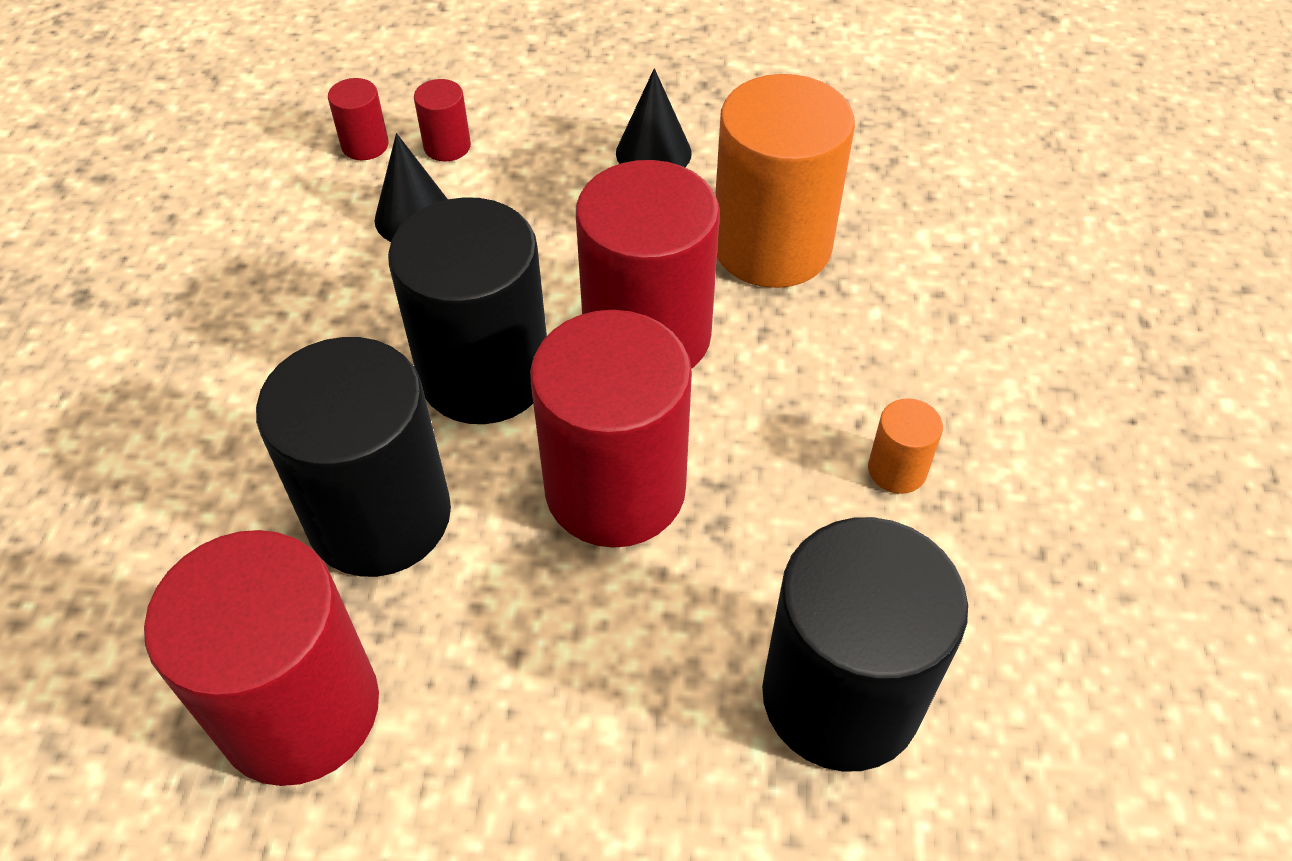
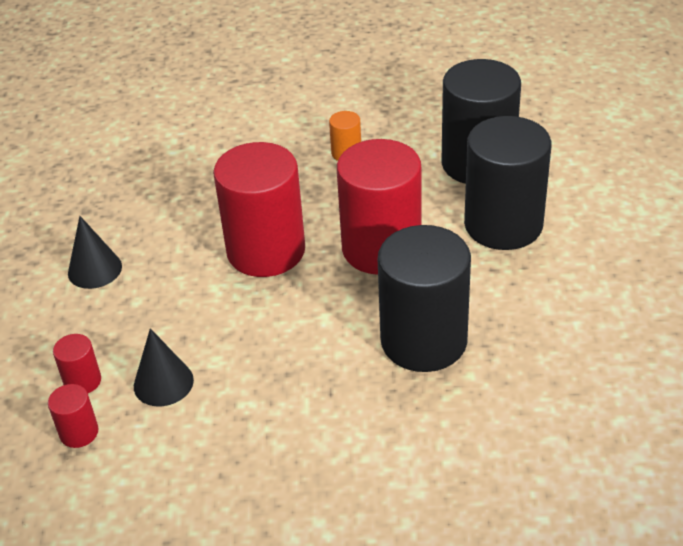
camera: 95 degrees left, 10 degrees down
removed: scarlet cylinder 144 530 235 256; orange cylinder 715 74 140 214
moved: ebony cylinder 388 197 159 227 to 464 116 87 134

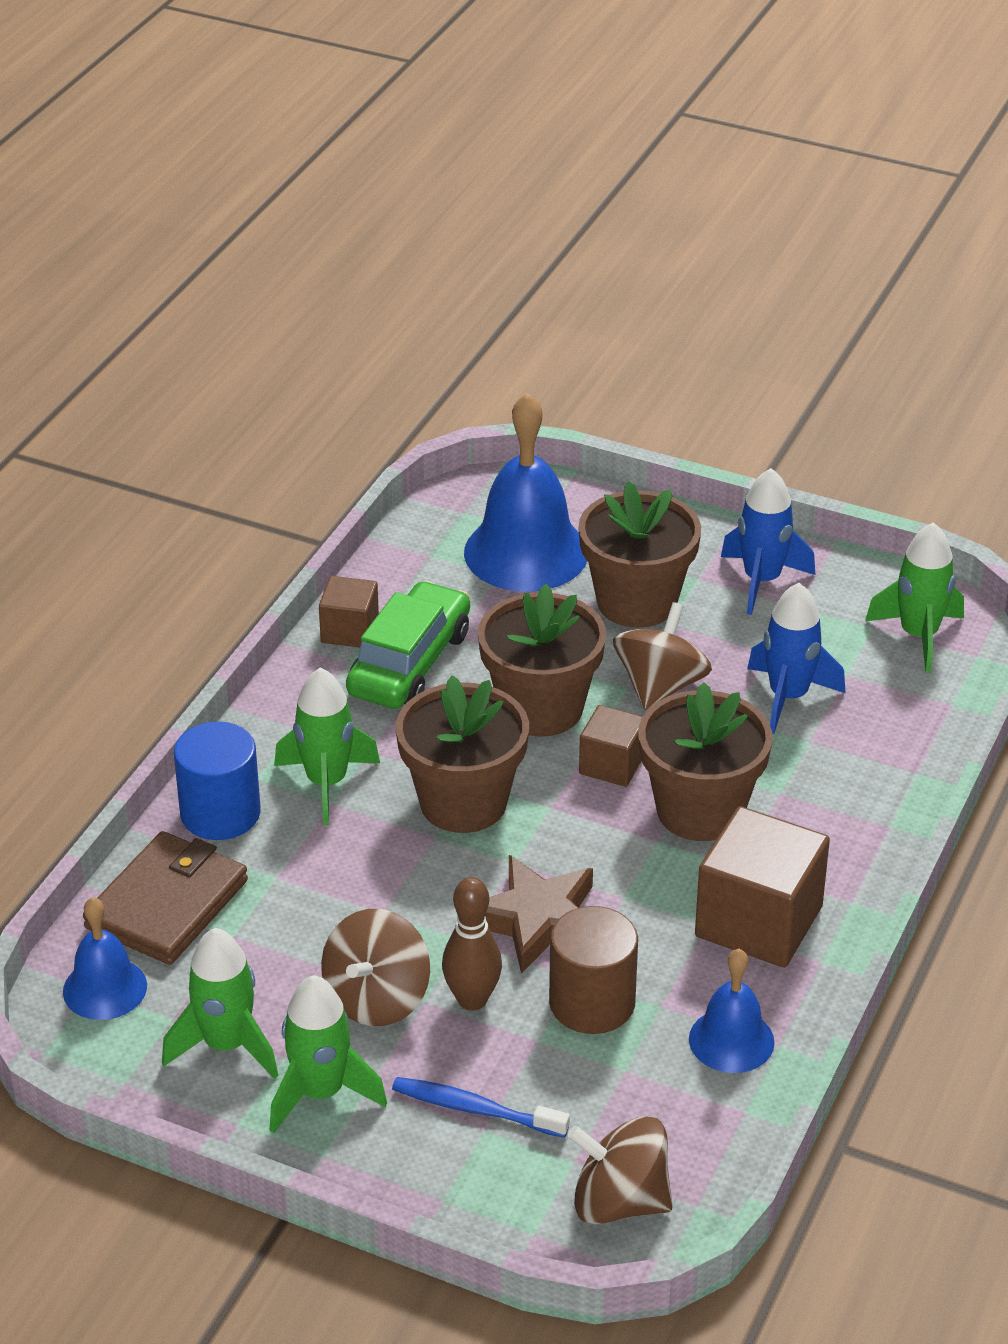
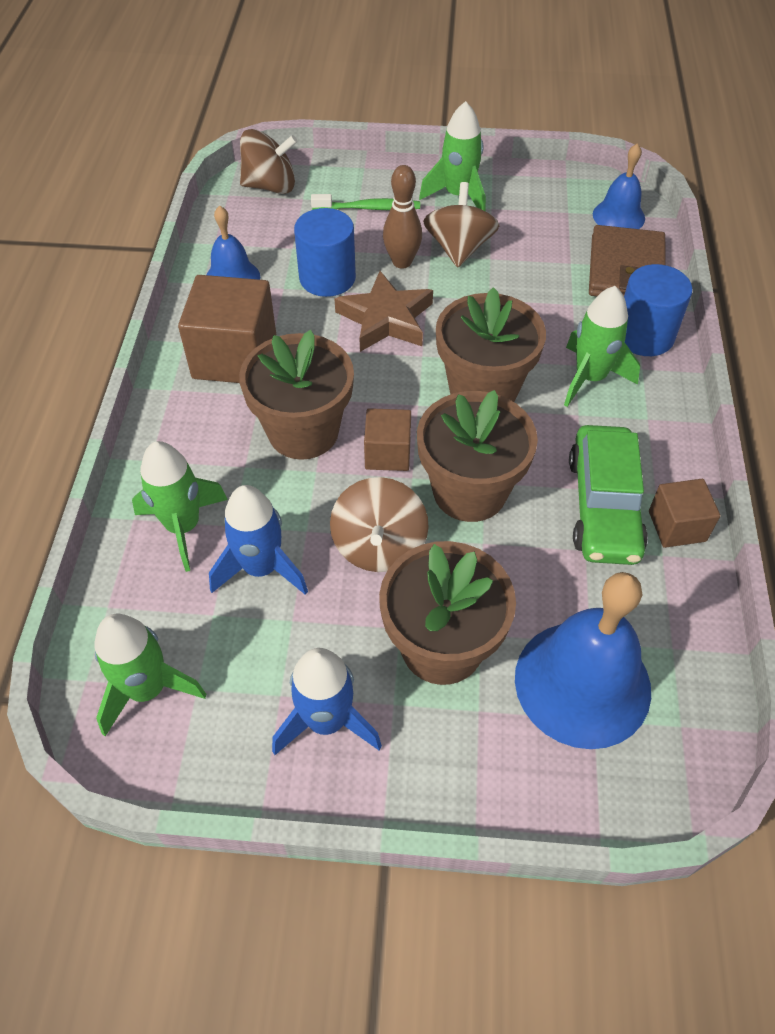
camera: 160 degrees right, 15 degrees up
moved: leaf-green spaceship 162 928 116 151 to 132 441 96 131
recoloured: cobalt dental brush 392 1077 178 61 to leaf-green dental brush 311 194 109 16; russet cylinder 549 906 89 128 to cobalt cylinder 294 208 62 89

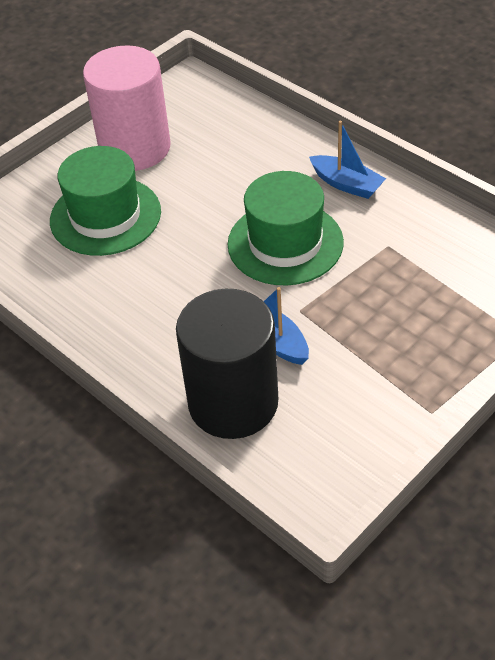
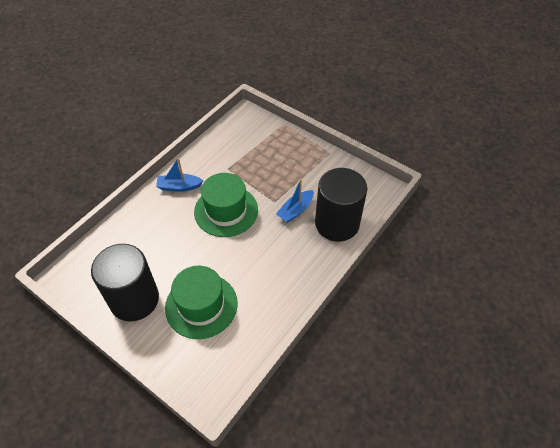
camera: 100 degrees left, 5 degrees up
recoloured: rosy cylinder 83 45 88 126 to ebony cylinder 91 244 68 77
turned: cobalt sailboat 309 121 77 78 = 156 158 47 34 120 degrees counterclockwise

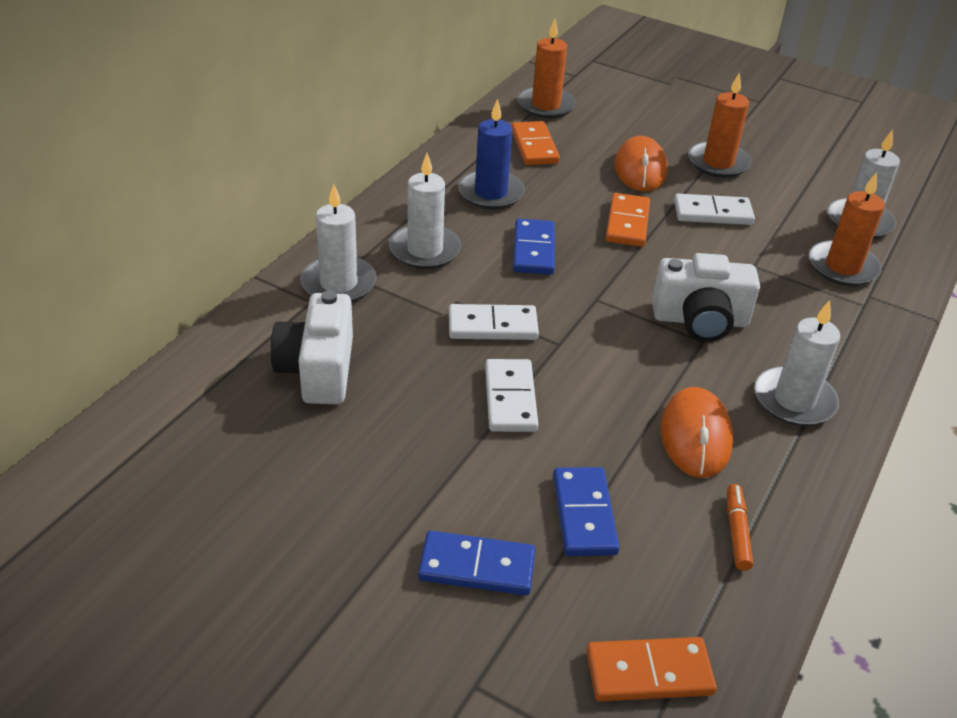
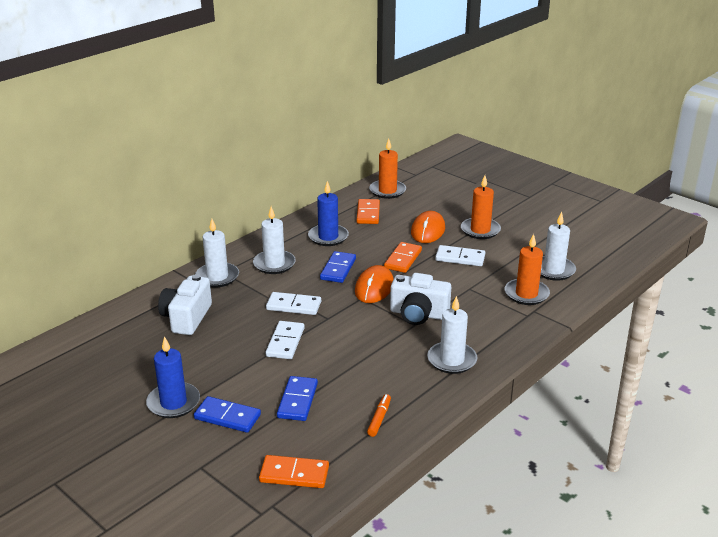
camera: 15 degrees right, 10 degrees down
added: cobalt pillar candle 146 336 54 82
moved: orange computer mouse 661 387 72 91 to 355 265 39 38

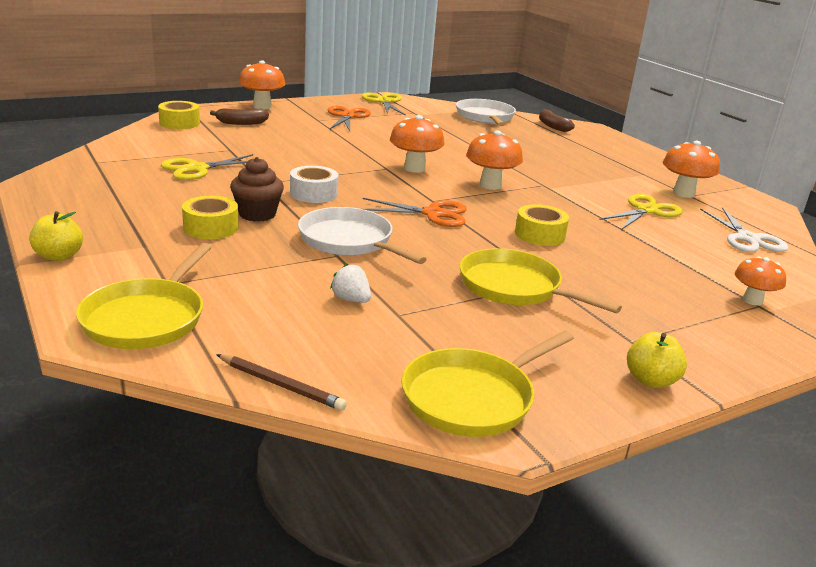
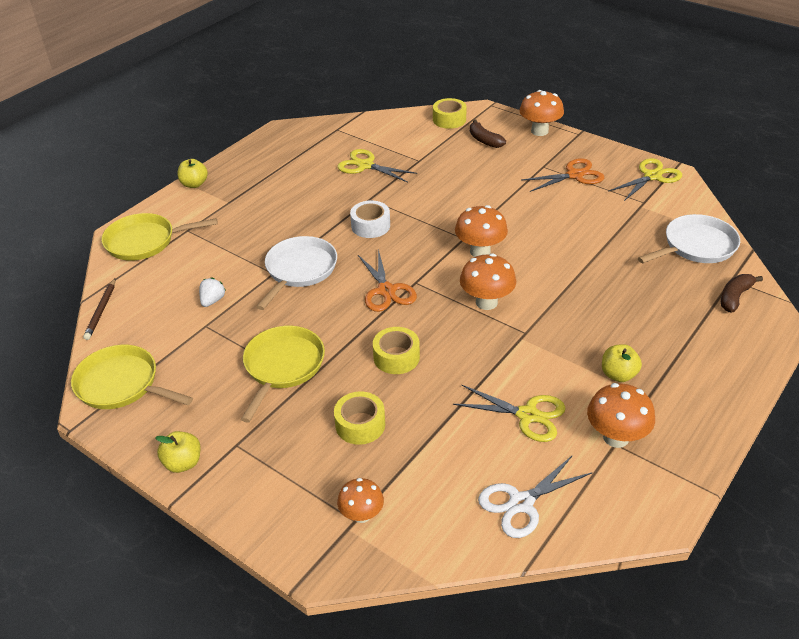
camera: 70 degrees right, 15 degrees up
removed: russet fairy cake 230 157 54 65
added: bright yellow toy apple 602 344 40 38
moved: bright yellow sticky tape 182 196 57 43 to 334 391 51 54

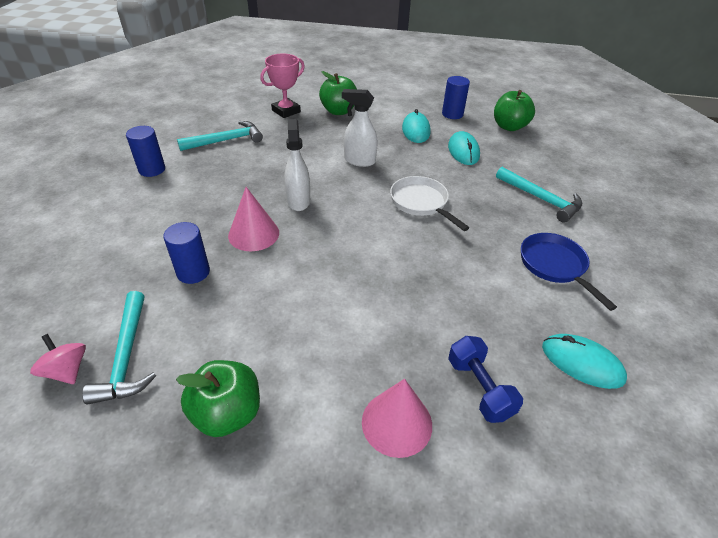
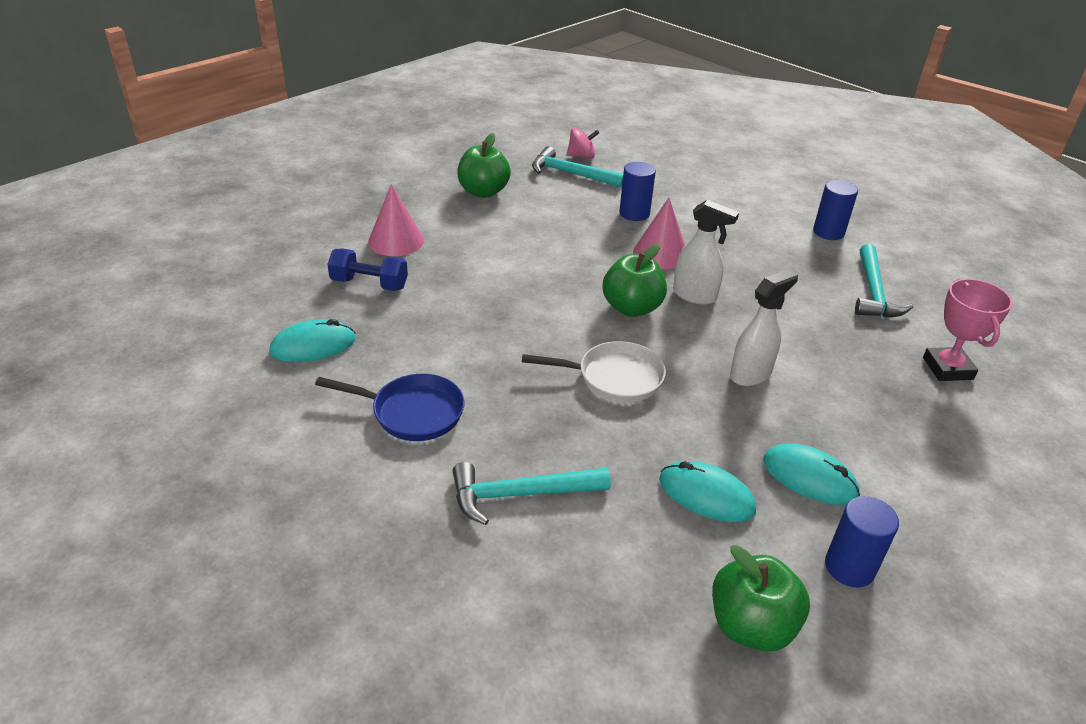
camera: 125 degrees right, 5 degrees down
moved: leaf-green toy apple 319 71 38 44 to 603 244 64 73

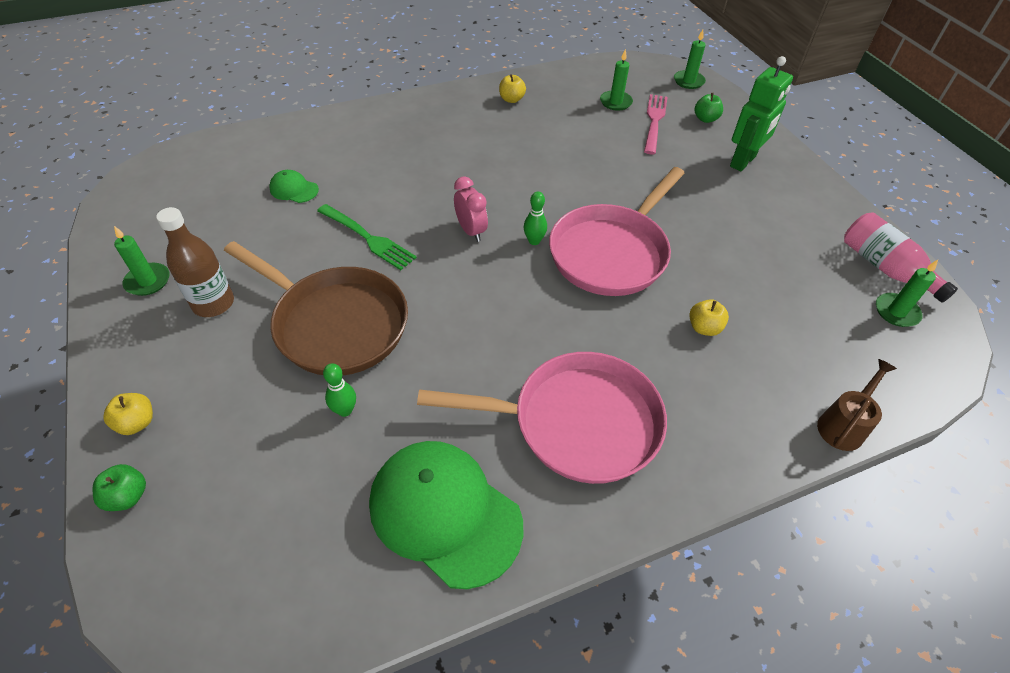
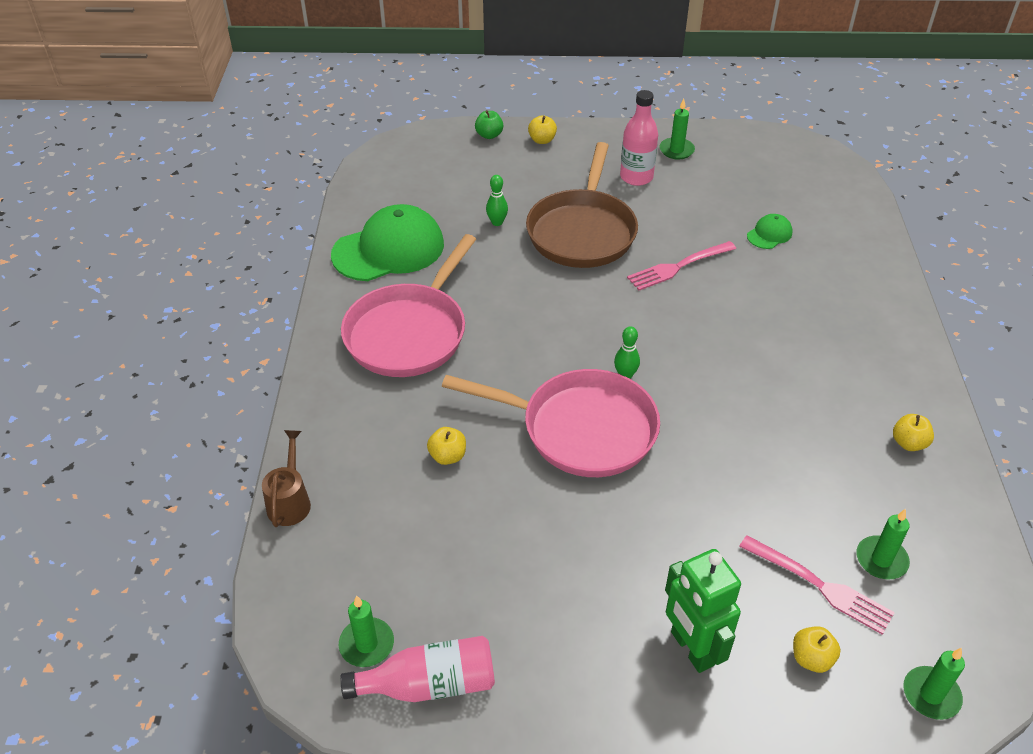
camera: 115 degrees right, 5 degrees down
removed: rosy bedside clock 454 176 34 66
recoloured: russet flask 156 207 78 110 to rosy flask 620 90 38 96; leaf-green table fork 317 204 100 66 to rosy table fork 627 241 109 49; leaf-green toy apple 695 93 28 30 to bright yellow toy apple 793 626 48 47
turned: russet frying pan 224 241 184 135 = 526 142 112 126 45 degrees counterclockwise; rosy frying pan 549 167 136 129 = 442 369 218 108 135 degrees clockwise; russet watering can 817 359 80 92 = 262 430 49 97 150 degrees counterclockwise

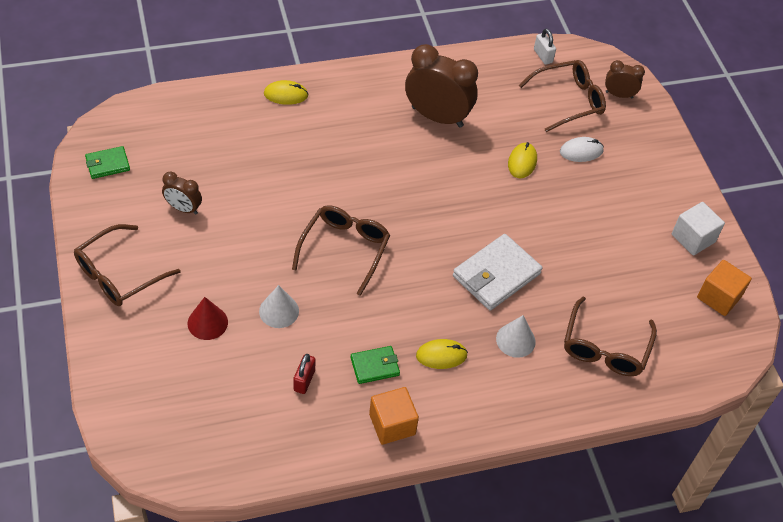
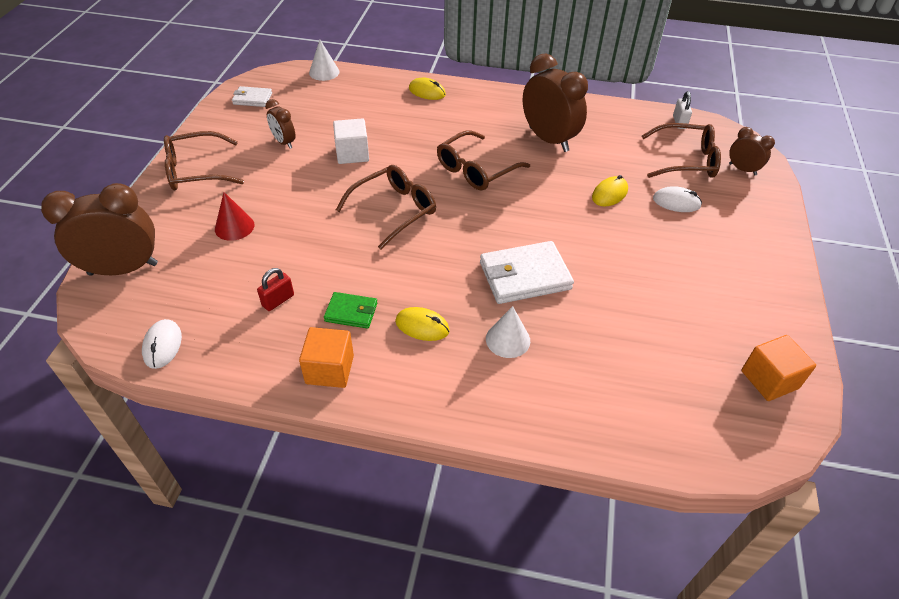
camera: 30 degrees right, 5 degrees down
added: russet bedside clock 41 183 117 93; pure white computer mouse 142 319 40 50
moved: pure white cone shape 259 285 40 43 to 309 40 31 41; russet eyeglasses 564 296 93 80 to 437 130 93 61; pure white cube 672 202 53 53 to 333 118 36 46
recoloured: leaf-green card wallet 85 146 45 33 to pure white card wallet 232 86 40 21

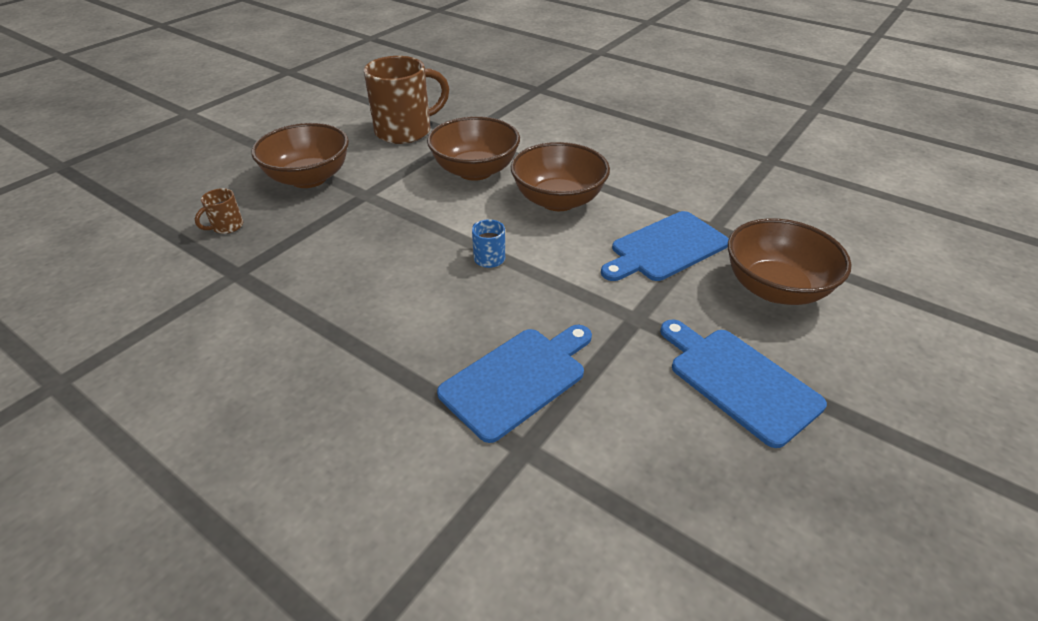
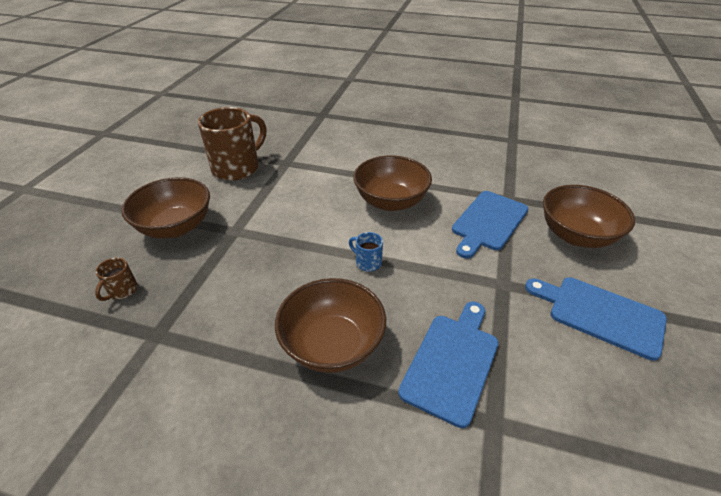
camera: 20 degrees left, 0 degrees up
moved: russet serving bowl 427 116 93 65 to 275 278 111 95

